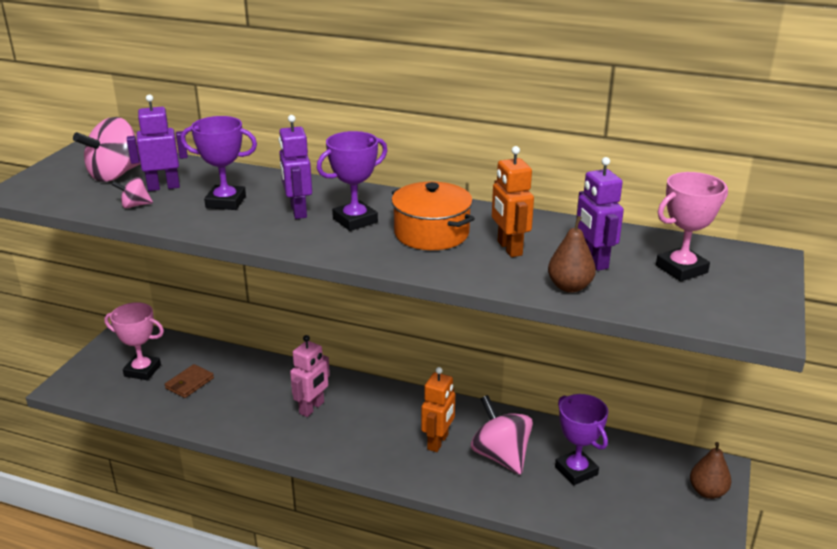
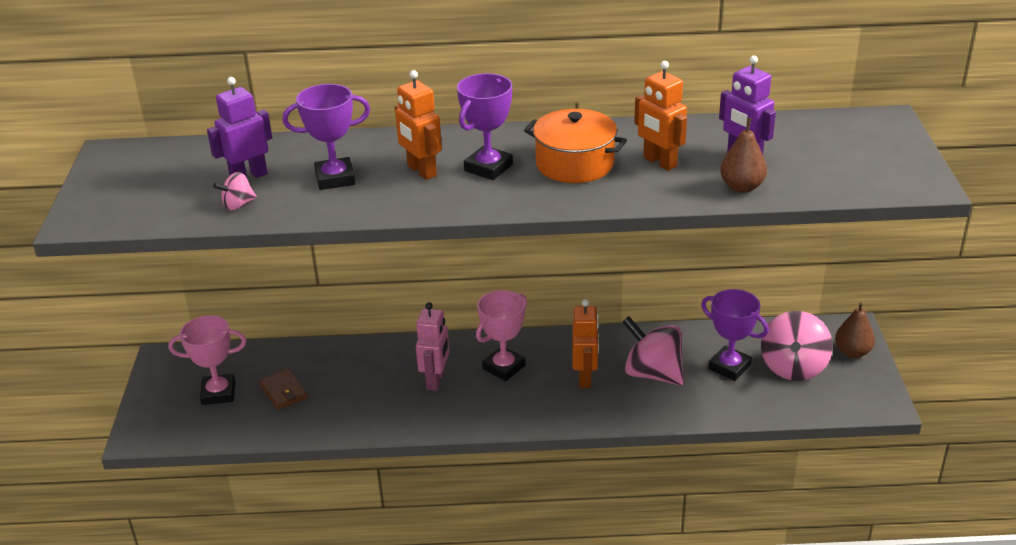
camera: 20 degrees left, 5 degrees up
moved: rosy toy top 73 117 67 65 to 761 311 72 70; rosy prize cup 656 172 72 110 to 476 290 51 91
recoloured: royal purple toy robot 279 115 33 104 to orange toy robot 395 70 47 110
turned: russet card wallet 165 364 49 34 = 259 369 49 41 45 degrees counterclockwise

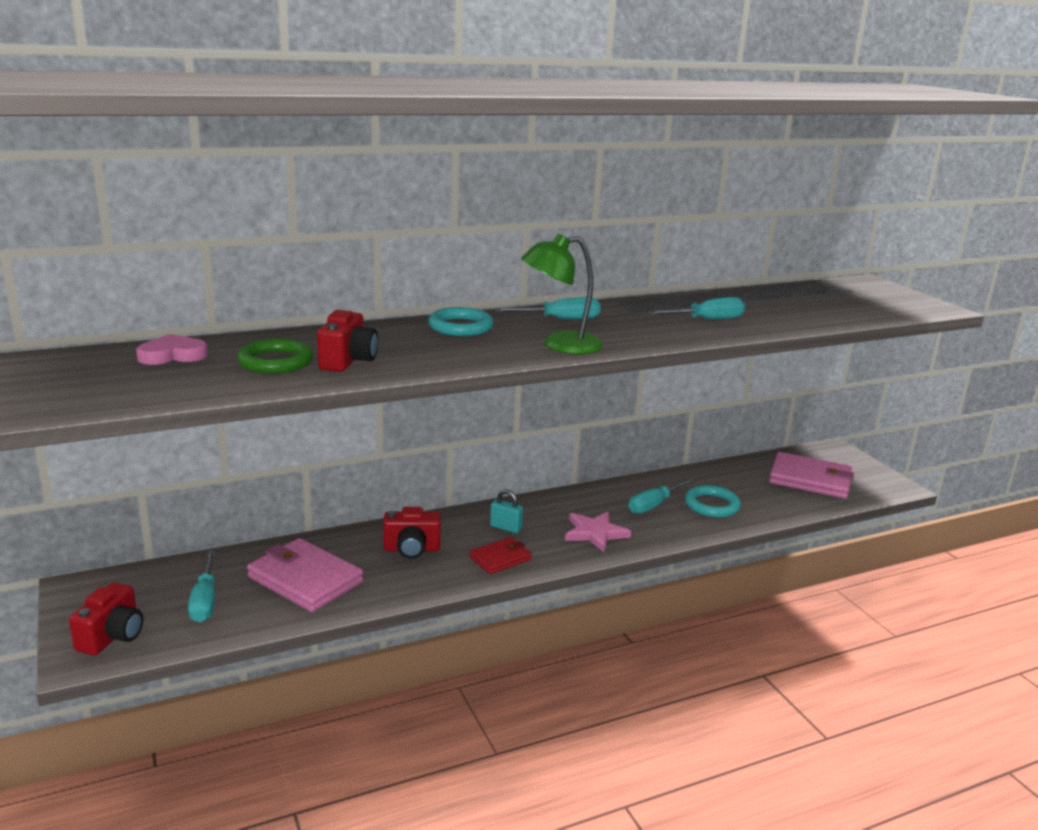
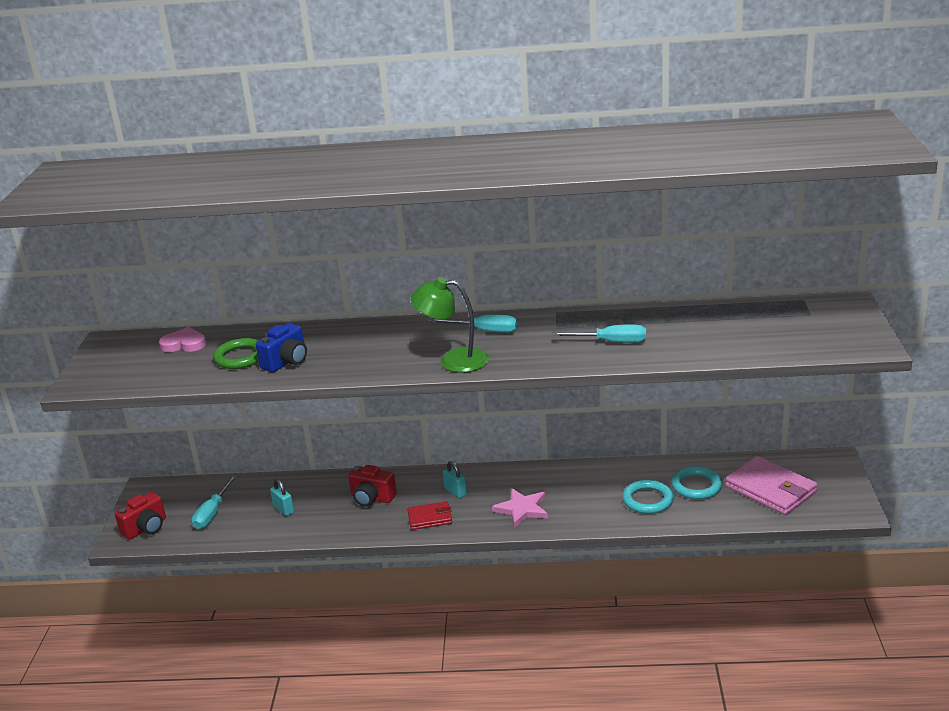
camera: 30 degrees right, 5 degrees up
removed: teal hand screwdriver 628 478 67 36
moved: teal torus 428 307 66 29 to 671 466 51 33
replaced: rosy card wallet 247 538 116 74 to teal small lock 270 479 24 37
recoloured: scarlet compact camera 317 310 61 62 to cobalt compact camera 256 323 51 49

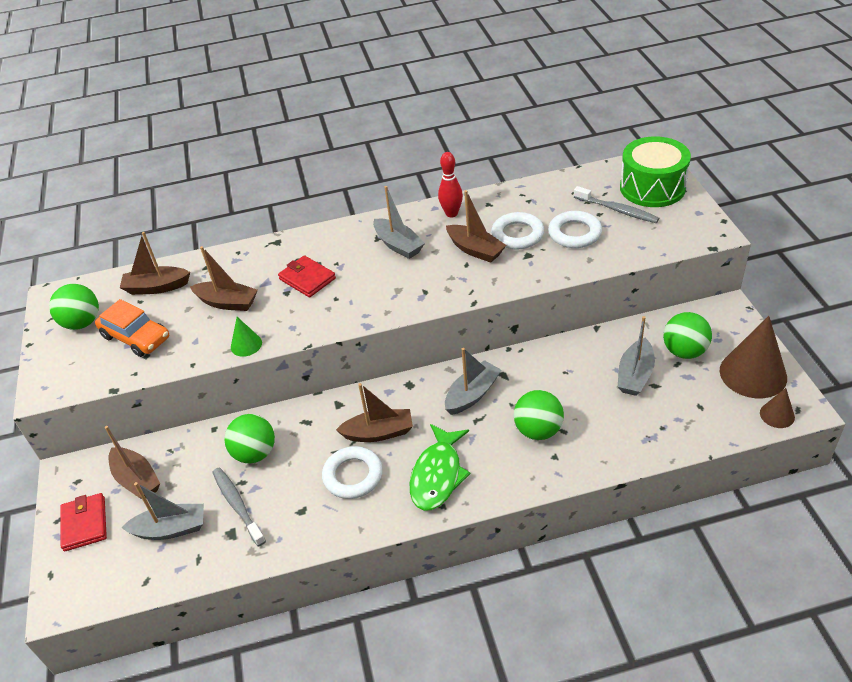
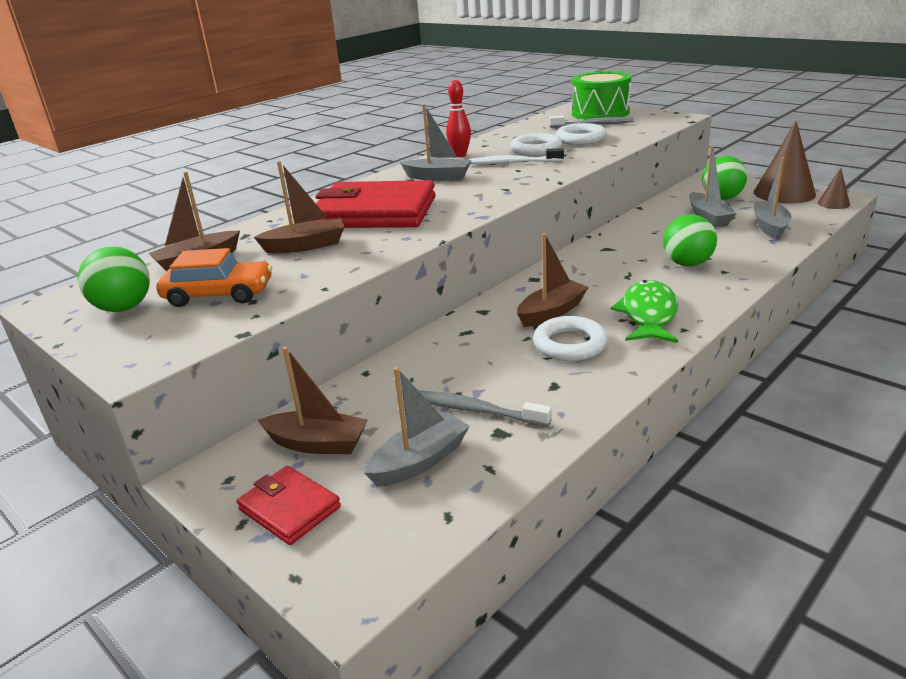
camera: 35 degrees left, 15 degrees down
removed: leaf-green sphere 224 414 51 49; leaf-green cone shape 231 317 31 40
moved: grey sailboat 445 348 56 67 to 754 157 38 83
replaced: russet sailboat 446 190 60 73 to pure white dental brush 469 148 95 16
turned: leaf-green fish 410 424 61 87 = 611 280 67 63 150 degrees counterclockwise
resized: scarlet card wallet 278 255 58 42 = 315 180 121 48 x2.01

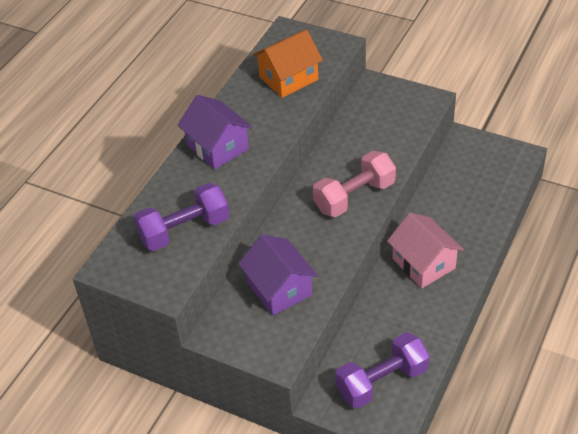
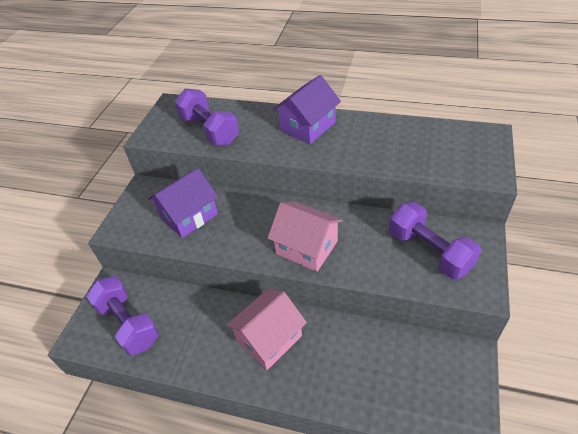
camera: 80 degrees right, 0 degrees up
removed: orange cottage 253 29 70 69
added: royal purple hand weight 389 202 92 77
replaced: rosy hand weight 313 151 83 66 to rosy cottage 268 202 75 70

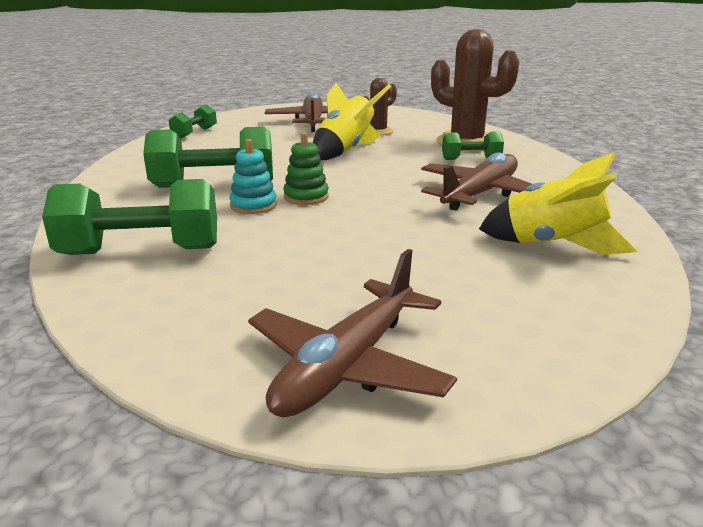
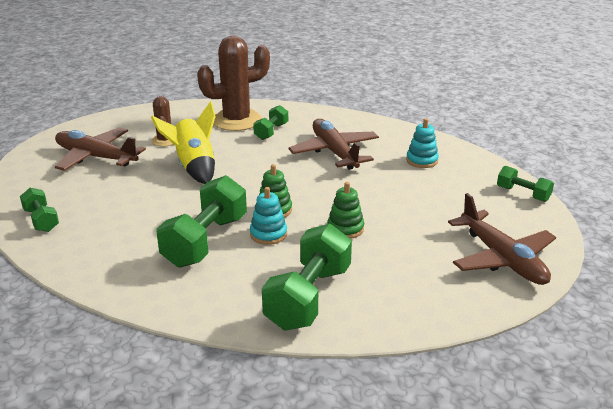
camera: 60 degrees left, 5 degrees up
added: leaf-green stacking rings 327 182 37 57; leaf-green hand weight 497 166 57 36
replaced: bright yellow spaceship 479 152 159 103 to teal stacking rings 406 118 33 50

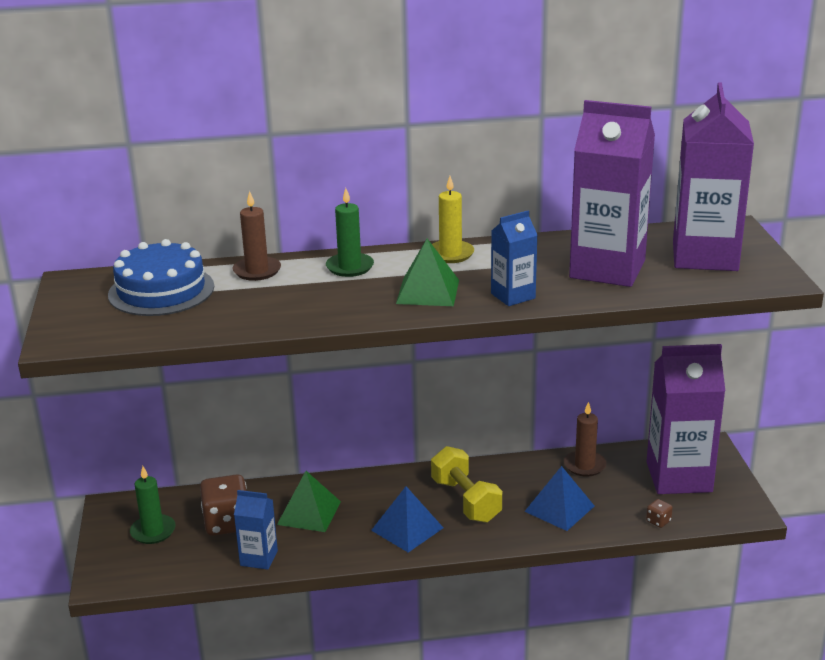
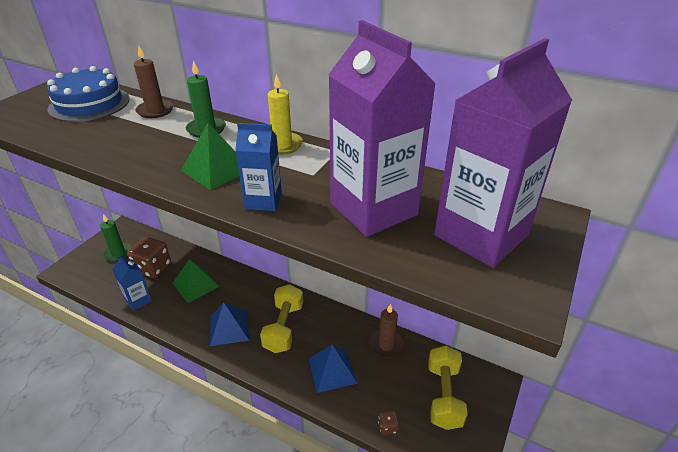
camera: 35 degrees right, 10 degrees up
replaced: royal purple juice carton 647 344 78 150 to bright yellow hand weight 428 345 40 85

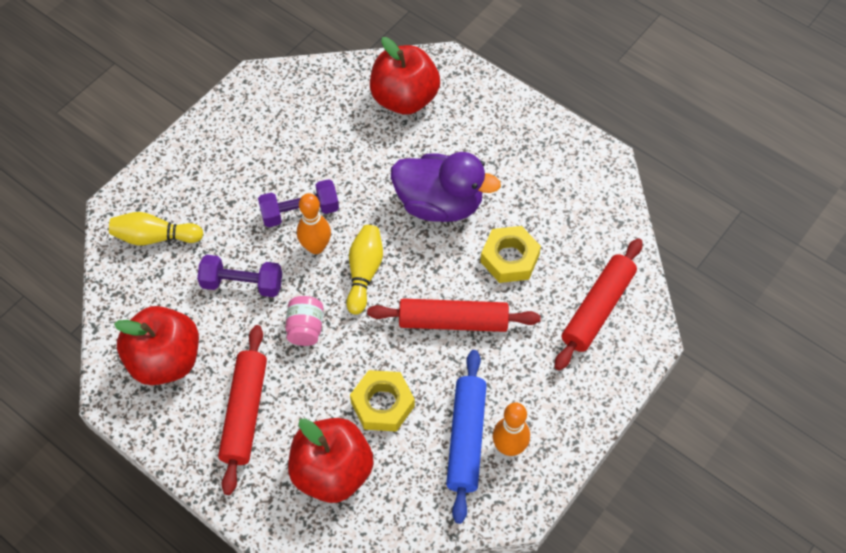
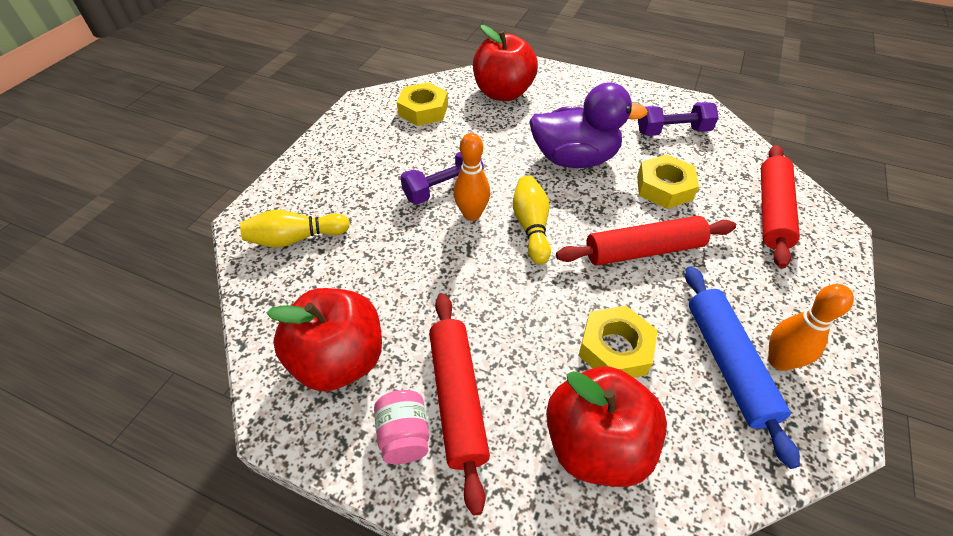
camera: 15 degrees left, 10 degrees down
added: bright yellow nut 397 82 51 44
moved: royal purple hand weight 197 255 85 42 to 638 102 81 34; rosy jar 285 296 38 50 to 374 390 55 74

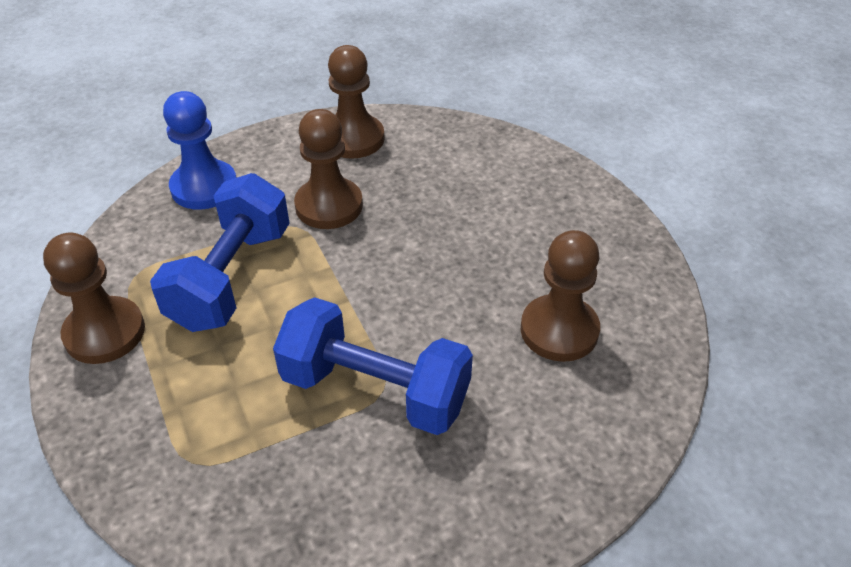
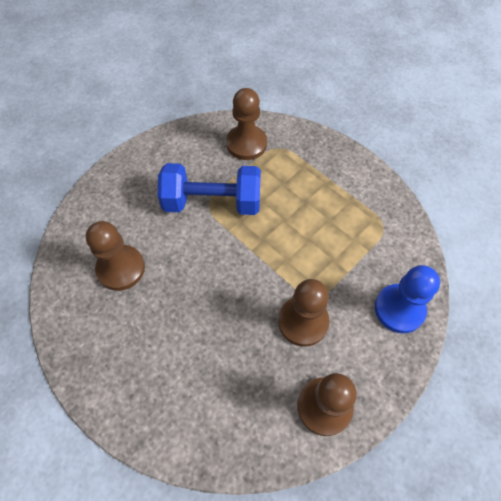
camera: 160 degrees right, 15 degrees up
removed: cobalt hand weight 150 173 140 159
moved: russet game pawn 43 232 102 132 to 226 88 41 72

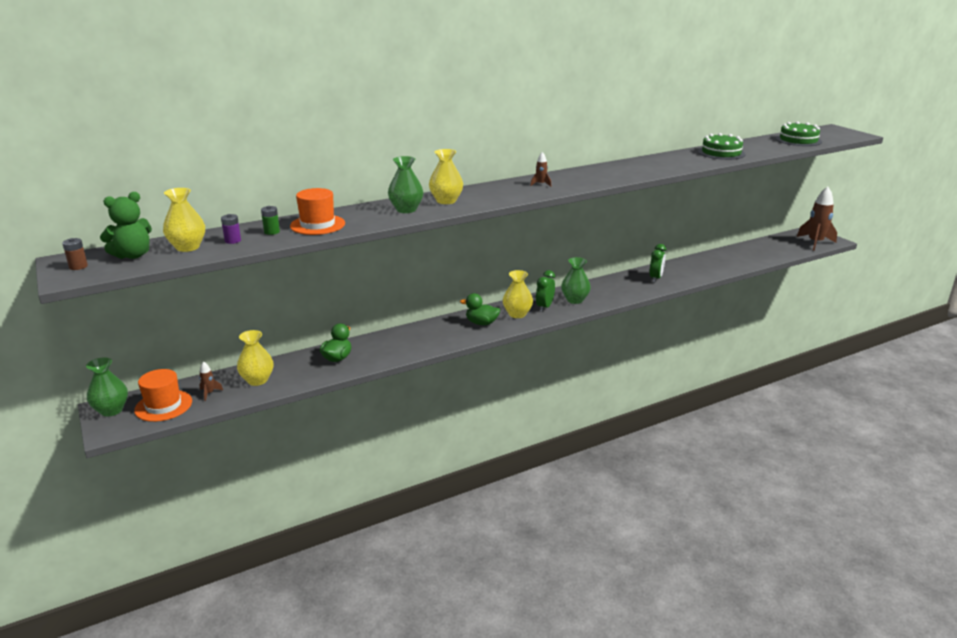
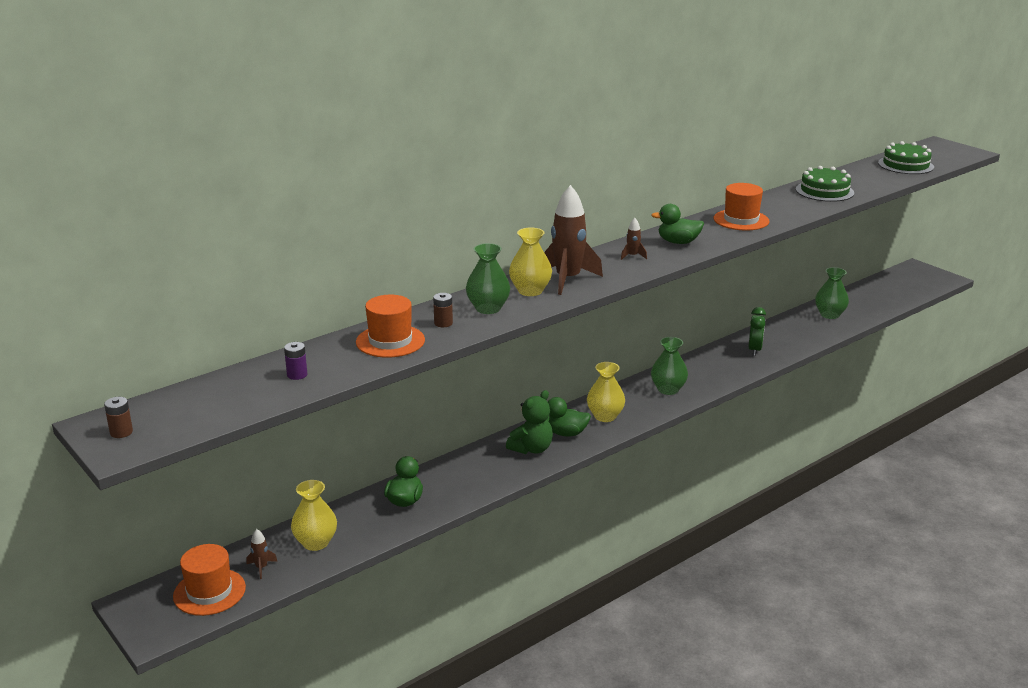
camera: 10 degrees left, 0 degrees up
removed: bright yellow tall vase 163 188 42 64; leaf-green power cell 261 206 19 29; leaf-green bedside clock 536 270 19 42
added: russet power cell 433 293 20 34; leaf-green duck 651 204 53 40; orange hat 714 183 55 48
moved: leaf-green tall vase 86 357 42 60 to 815 267 34 52; leaf-green teddy 100 192 52 67 to 506 390 47 64; russet spaceship 797 187 40 64 to 544 185 59 110

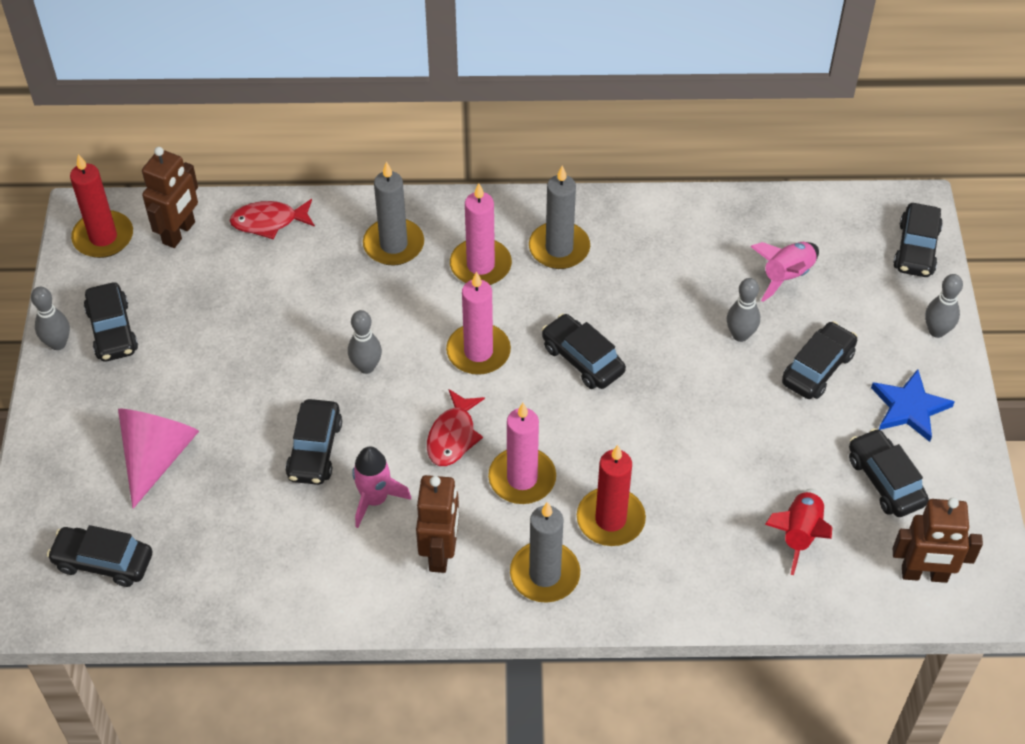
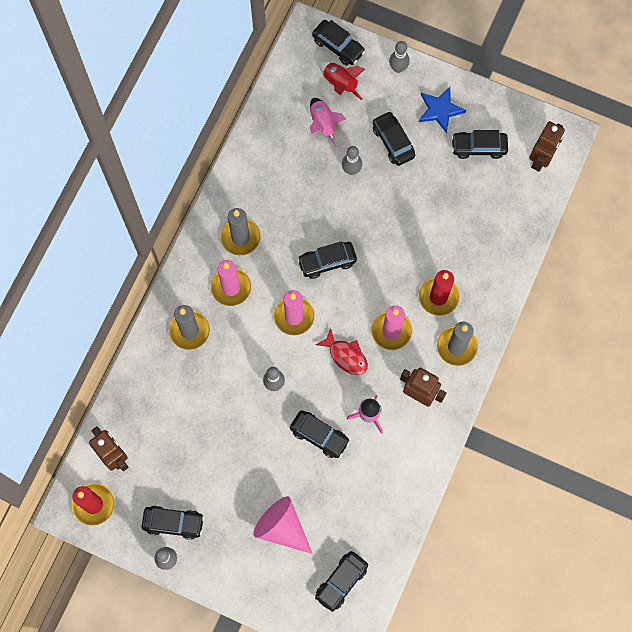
camera: 65 degrees left, 20 degrees up
removed: scarlet fish 229 199 86 40
moved: scarlet spaceship 765 489 67 86 to 320 62 45 38

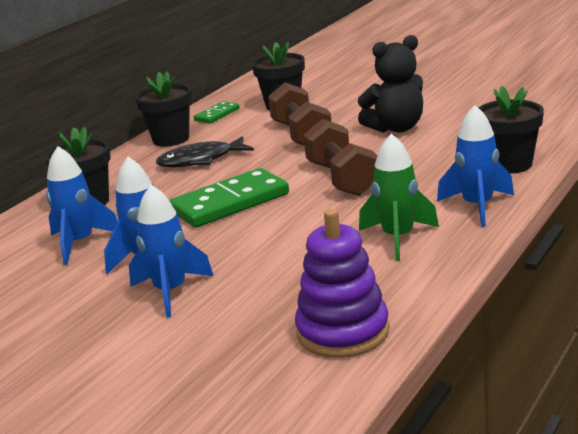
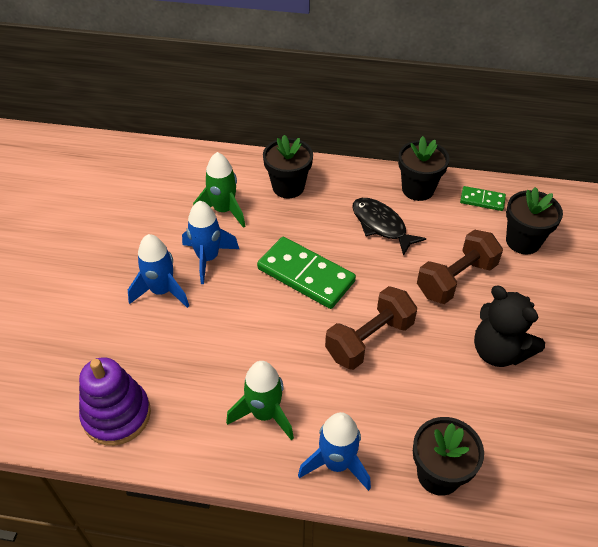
camera: 65 degrees right, 25 degrees up
recoloured: cobalt spaceship 46 146 72 119 to leaf-green spaceship 193 152 53 76

